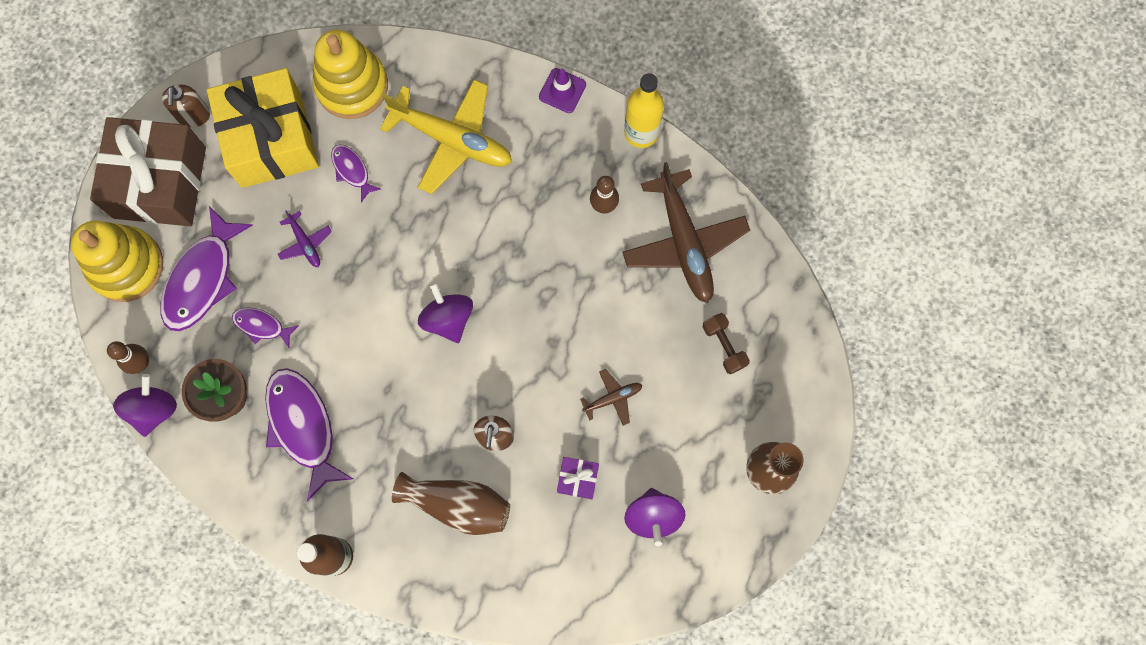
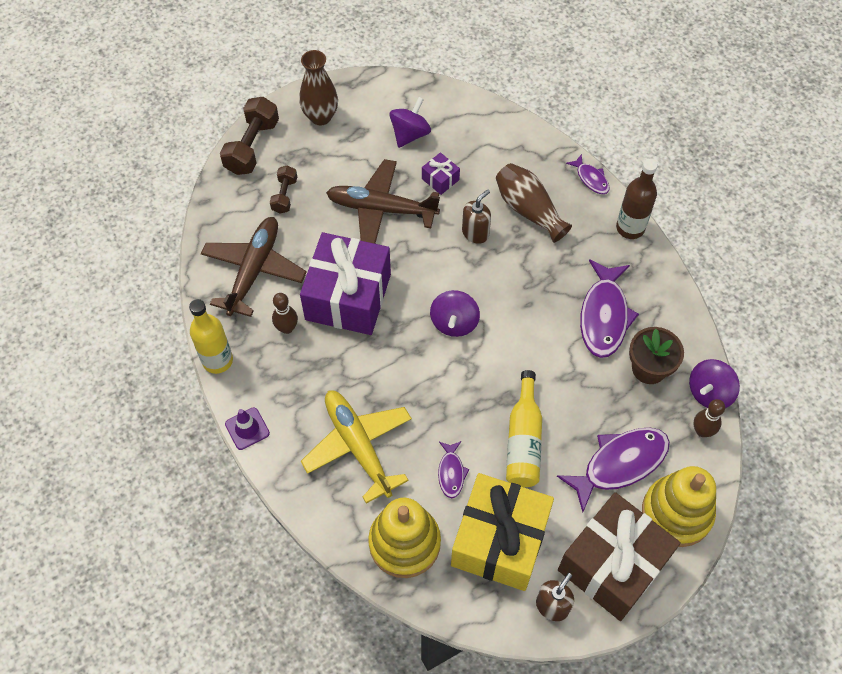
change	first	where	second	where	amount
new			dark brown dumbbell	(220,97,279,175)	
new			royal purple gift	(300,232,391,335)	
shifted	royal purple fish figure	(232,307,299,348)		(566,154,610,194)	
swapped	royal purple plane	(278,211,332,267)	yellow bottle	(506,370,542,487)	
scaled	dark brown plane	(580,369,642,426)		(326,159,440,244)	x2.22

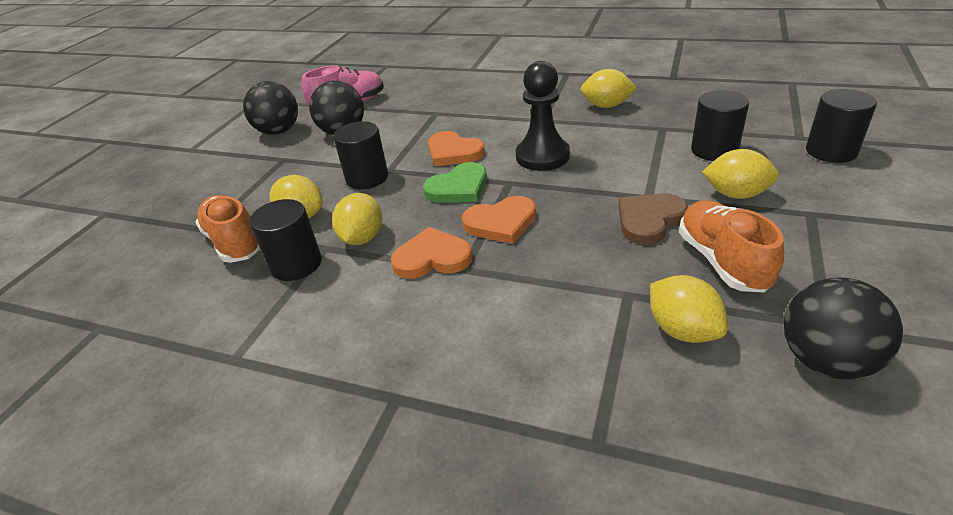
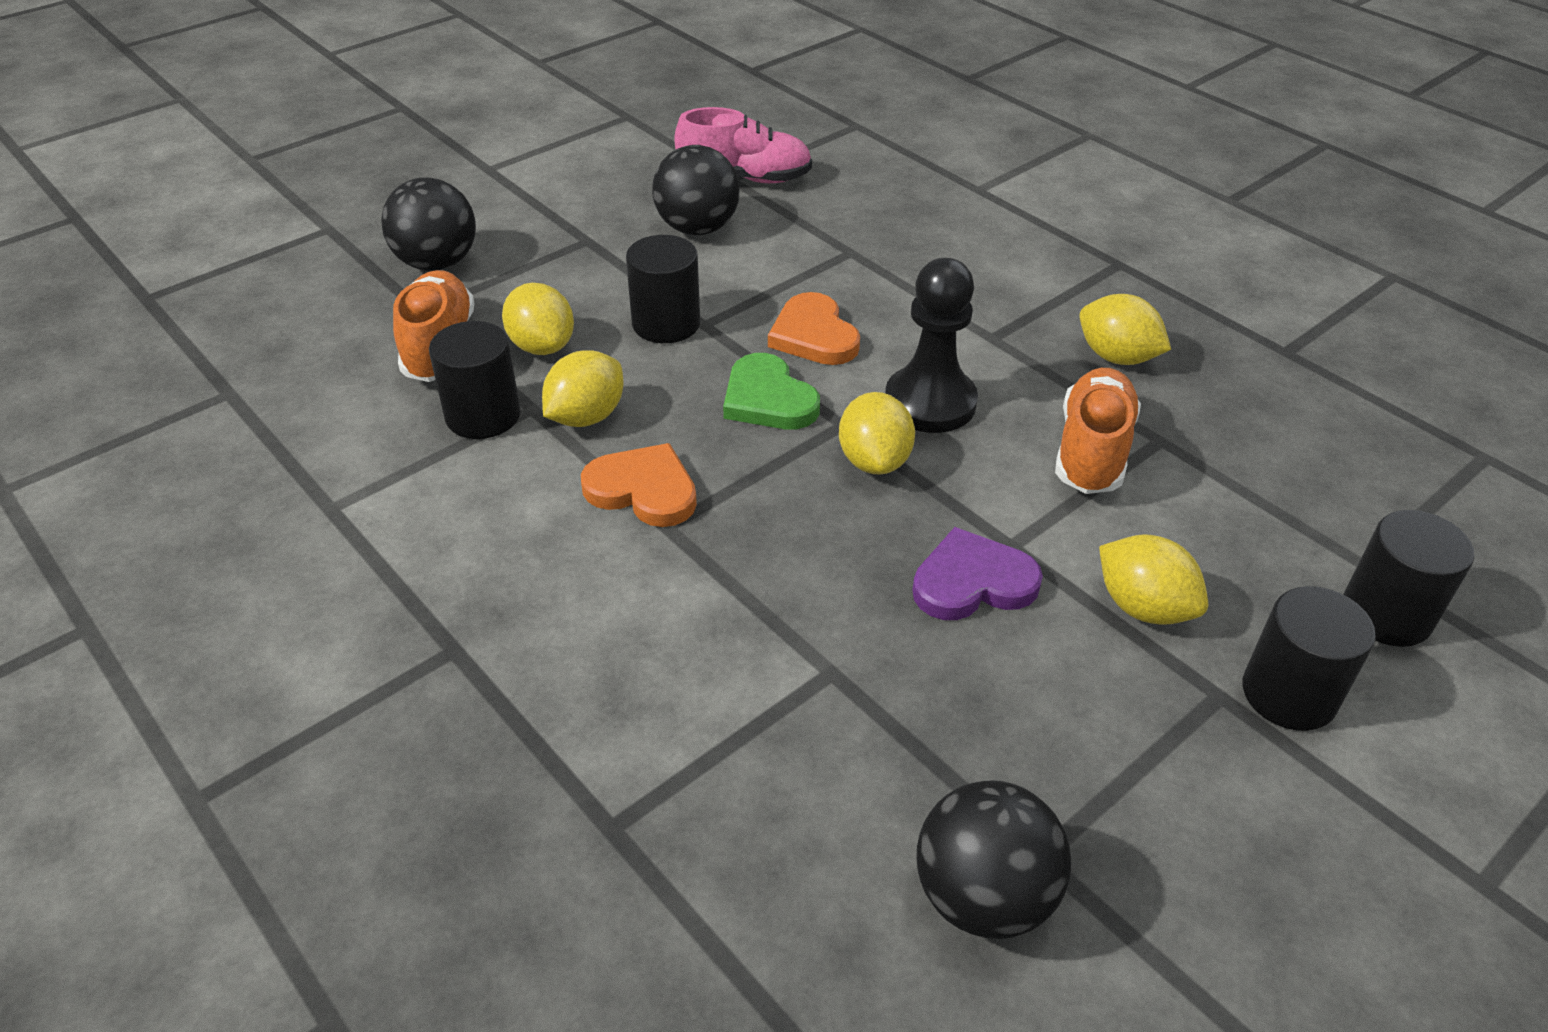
change	first	where	second	where	amount
gone	orange heart	(462,196,536,244)			
shifted	jet-black sphere	(243,81,298,135)		(381,177,476,271)	
shifted	yellow lemon	(650,275,728,343)		(839,392,915,475)	
shifted	orange lace-up shoe	(679,200,784,292)		(1055,368,1141,494)	
shifted	jet-black cylinder shape	(691,90,749,161)		(1243,586,1376,731)	
repainted	dark brown heart	(619,193,688,245)	royal purple heart	(912,527,1043,620)	
rotated	leaf-green heart	(423,162,487,203)		(723,353,820,429)	60 degrees clockwise

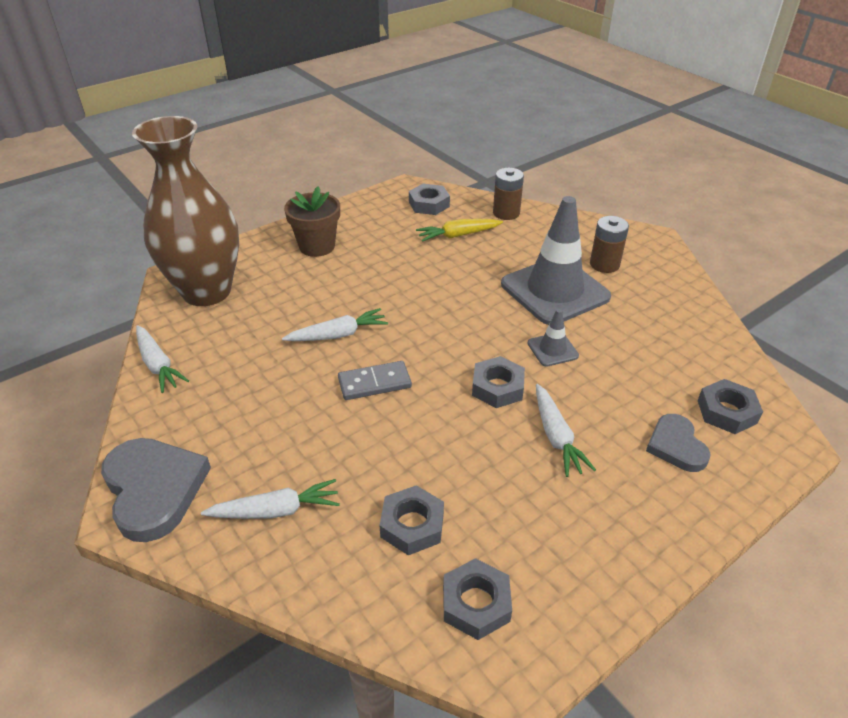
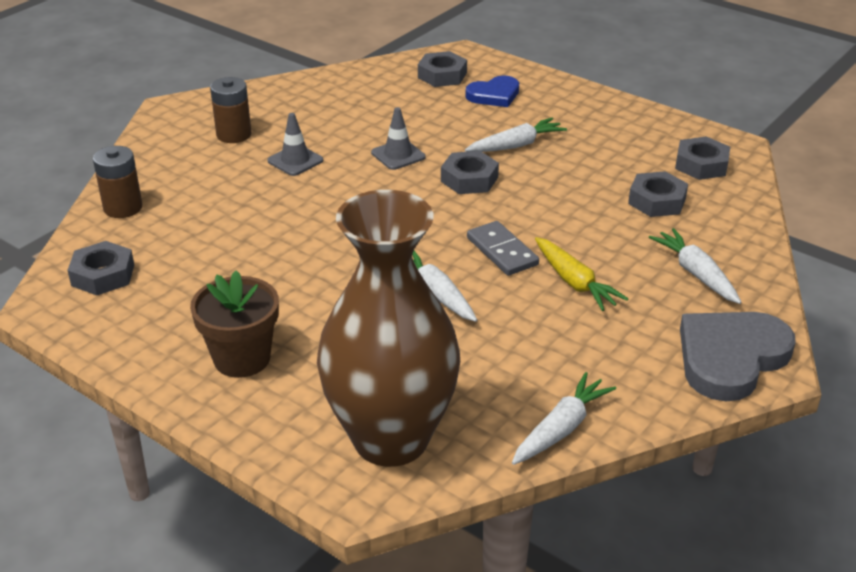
change	first	where	second	where	amount
shifted	yellow root vegetable	(416,219,503,242)		(535,237,628,311)	
repainted	ash-grey heart	(646,414,711,472)	royal blue heart	(465,75,519,107)	
scaled	ash-grey safety cone	(501,196,611,325)		(267,113,323,176)	x0.44

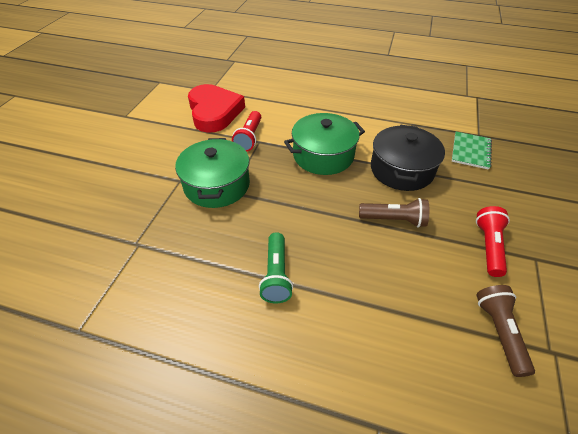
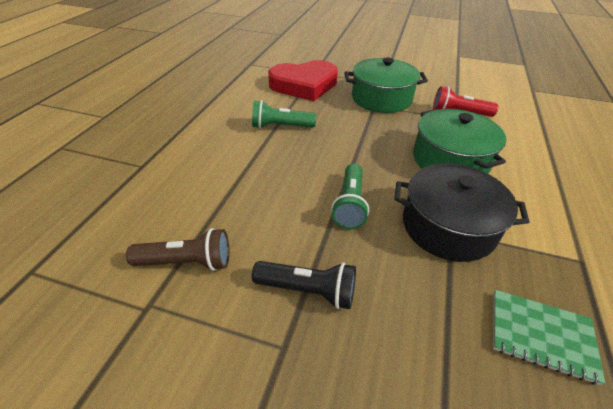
change	first	where	second	where	amount
shifted	red heart	(188,84,245,133)		(268,60,338,101)	
repainted	dark brown pocket torch	(359,198,429,227)	leaf-green pocket torch	(331,163,369,229)	
repainted	red pocket torch	(476,206,510,277)	jet-black pocket torch	(252,261,356,309)	

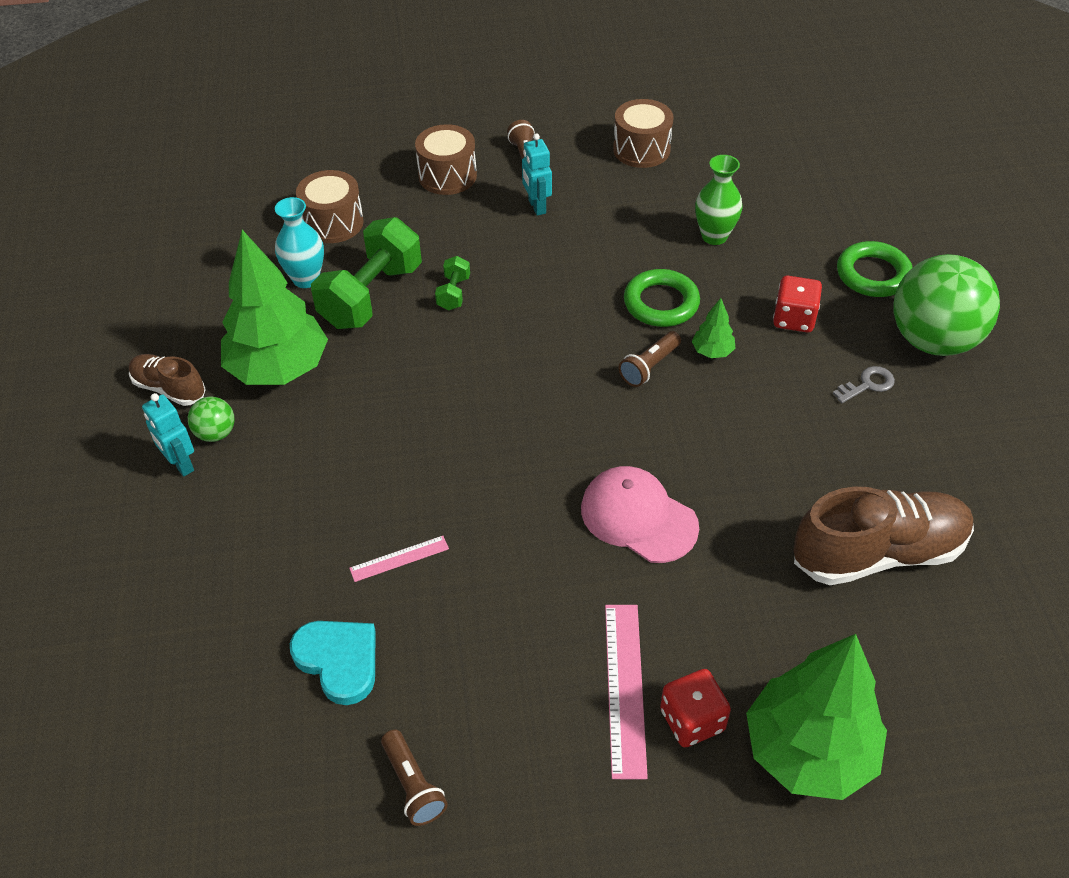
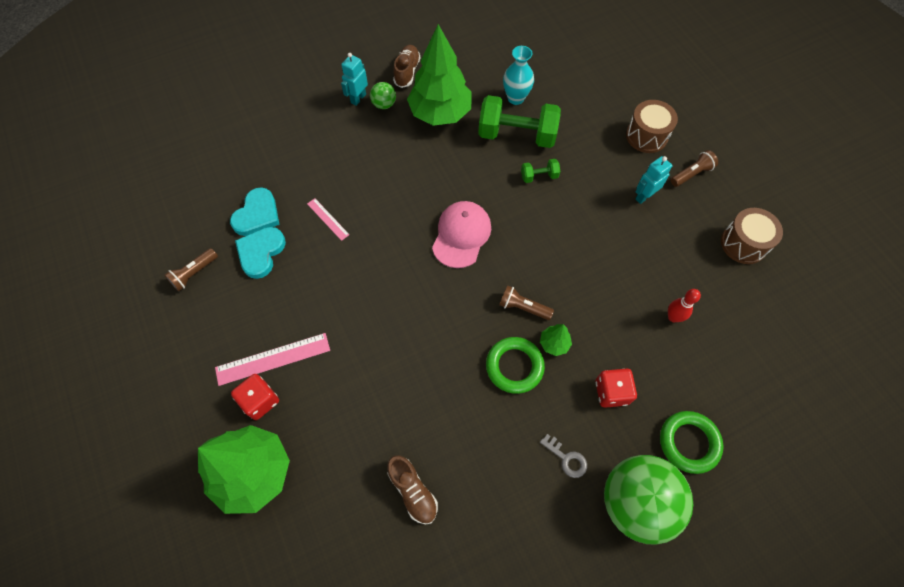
change	first	where	second	where	amount
gone	dark brown snare drum	(296,170,364,243)			
new			teal heart	(235,227,286,279)	
shifted	pink cap	(581,466,699,563)		(432,201,491,268)	
shifted	leaf-green ring	(624,269,700,327)		(486,337,545,394)	
swapped	leaf-green flower vase	(695,155,743,245)	red bowling pin	(668,289,701,322)	
scaled	dark brown lace-up shoe	(793,487,974,585)		(387,455,438,524)	x0.55

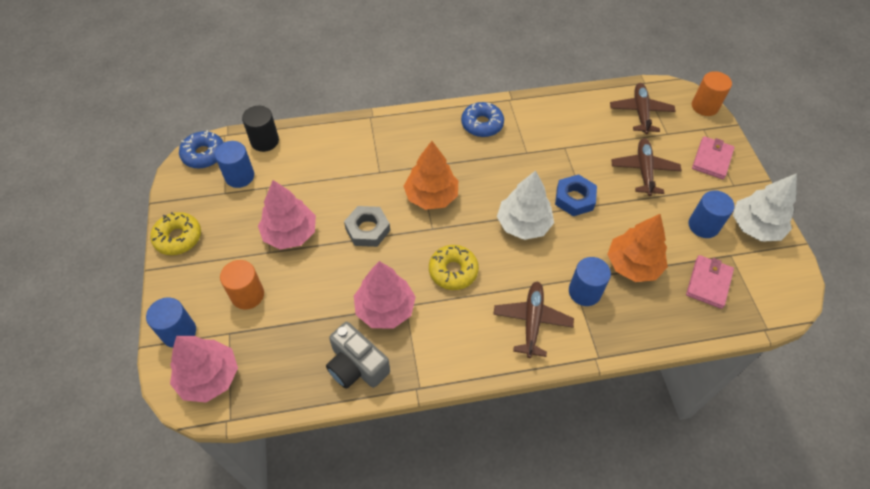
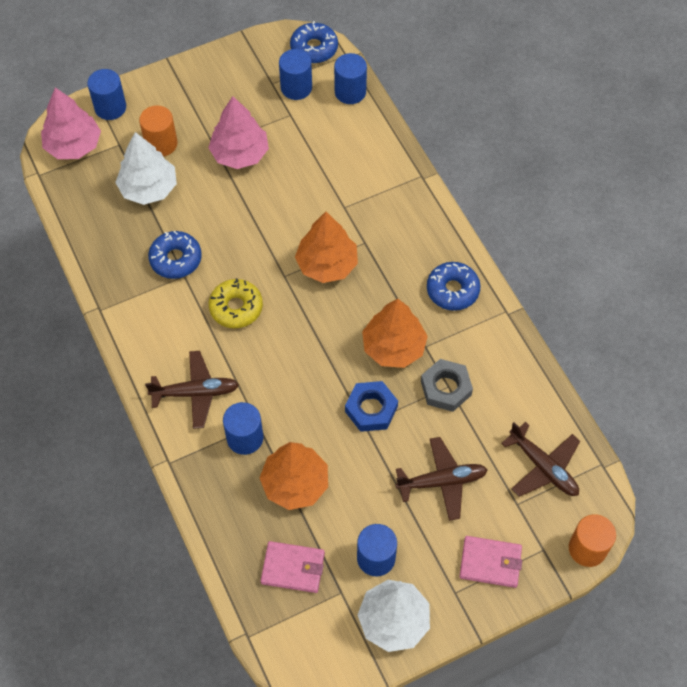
change	first	where	second	where	amount
gone	yellow donut	(150,212,201,255)			
gone	ash-grey photo camera	(326,322,390,389)			
new			orange tree	(362,299,428,368)	
shifted	ash-grey nut	(344,206,390,247)		(421,359,473,412)	
shifted	snow-white tree	(497,170,554,240)		(115,132,177,205)	
swapped	pink tree	(354,261,416,329)	royal blue donut	(148,231,202,279)	
repainted	jet-black cylinder shape	(242,106,279,152)	royal blue cylinder shape	(334,53,367,104)	
rotated	dark brown plane	(610,83,676,134)		(501,422,580,497)	60 degrees clockwise

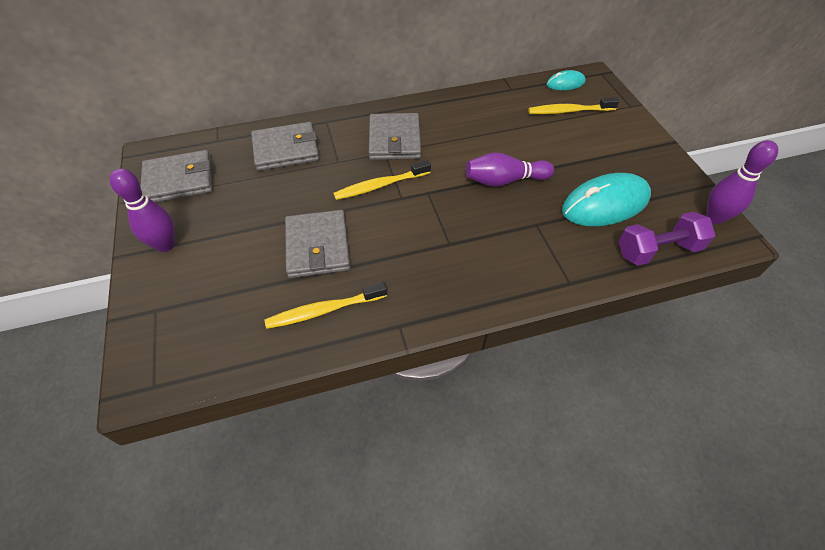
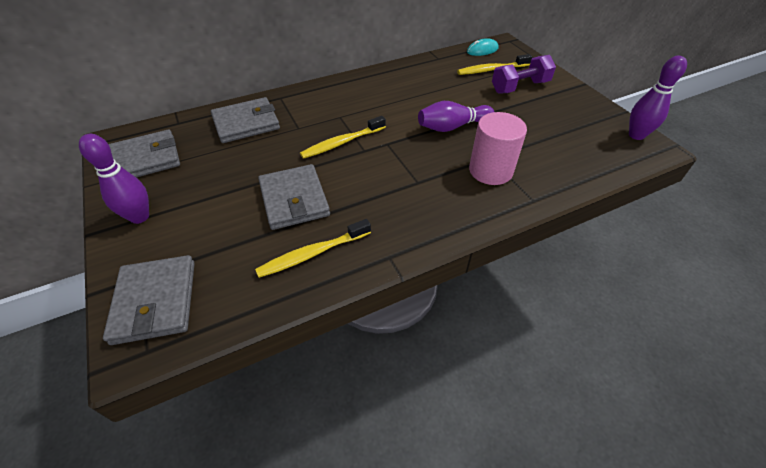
change	first	where	second	where	amount
gone	teal PC mouse	(562,173,651,226)			
new			pink cylinder shape	(469,112,527,185)	
shifted	ash-grey card wallet	(369,113,421,160)		(103,255,195,345)	
shifted	royal purple dumbbell	(619,212,715,266)		(492,55,556,94)	

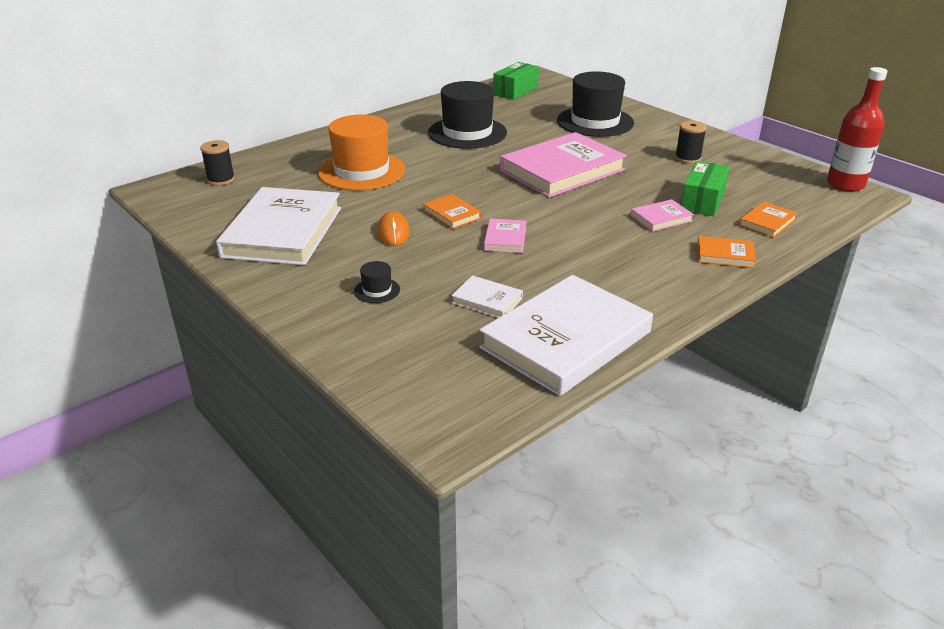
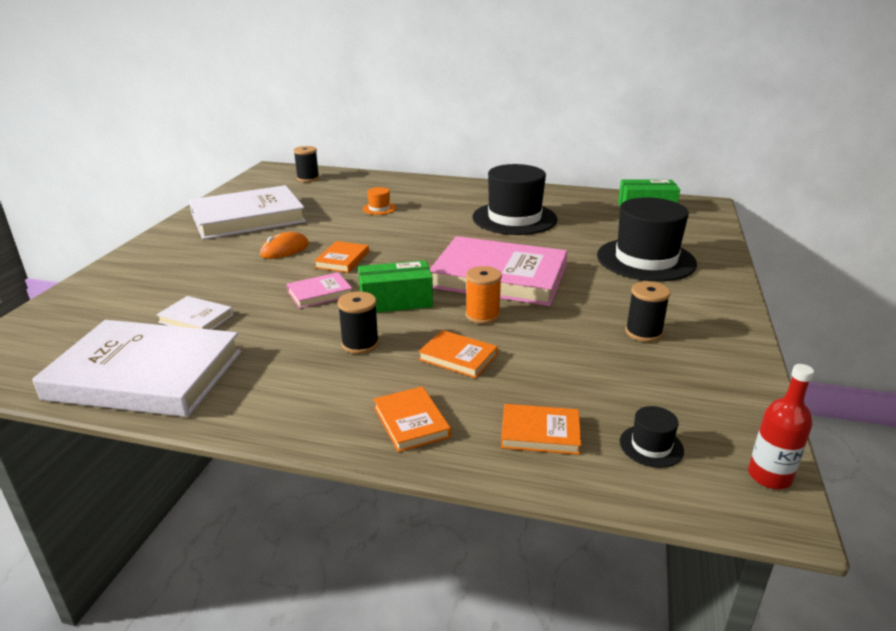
change	first	where	second	where	amount
new			jet-black spool	(337,292,379,354)	
new			orange spool	(465,266,502,324)	
shifted	jet-black tall hat	(354,261,400,303)		(620,406,684,468)	
shifted	leaf-green package	(681,161,730,216)		(358,260,433,313)	
repainted	pink book	(631,199,694,232)	orange book	(418,330,498,378)	
rotated	snow-white book	(451,275,523,318)		(156,296,233,330)	60 degrees counterclockwise
scaled	orange tall hat	(318,115,405,191)		(363,187,396,215)	x0.41
scaled	red bottle	(827,67,887,192)		(748,364,814,489)	x0.63

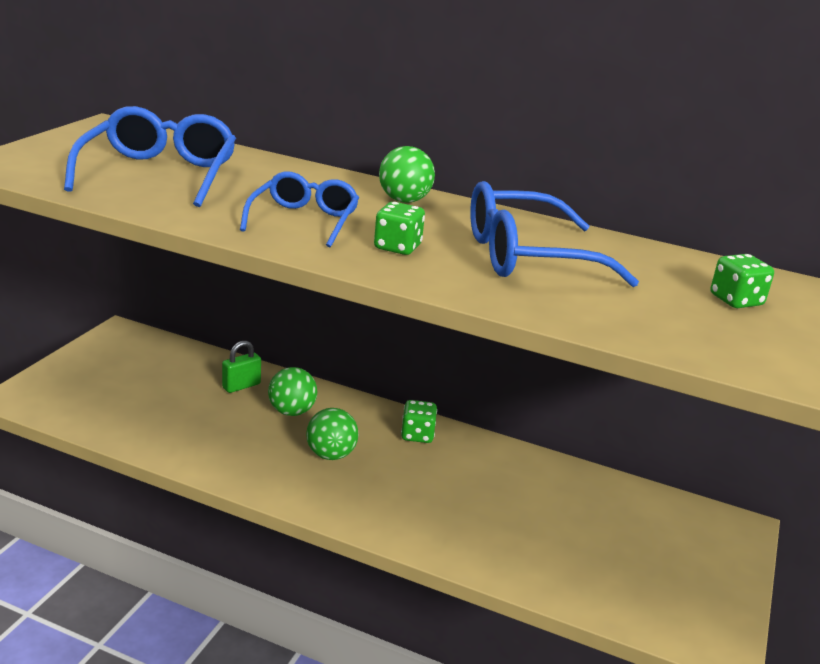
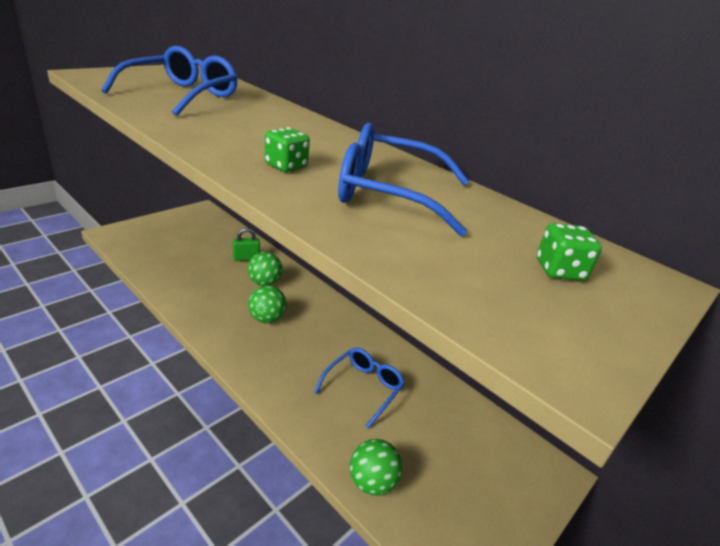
change	first	where	second	where	amount
gone	leaf-green die	(401,400,437,443)			
shifted	royal blue eyeglasses	(240,171,359,247)		(314,347,405,429)	
shifted	leaf-green sphere	(379,146,435,203)		(350,439,402,496)	

